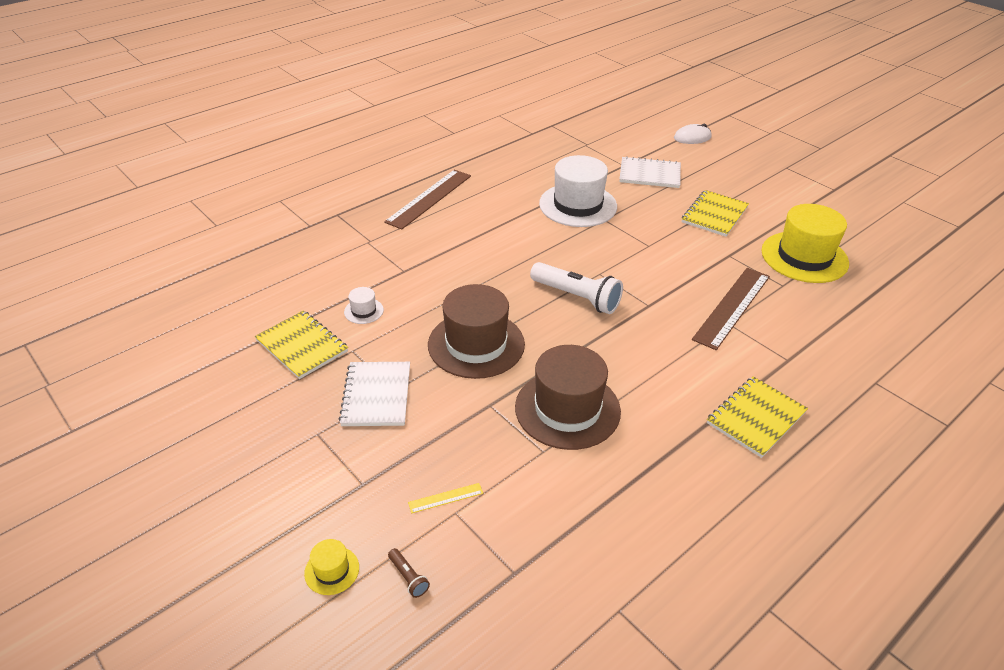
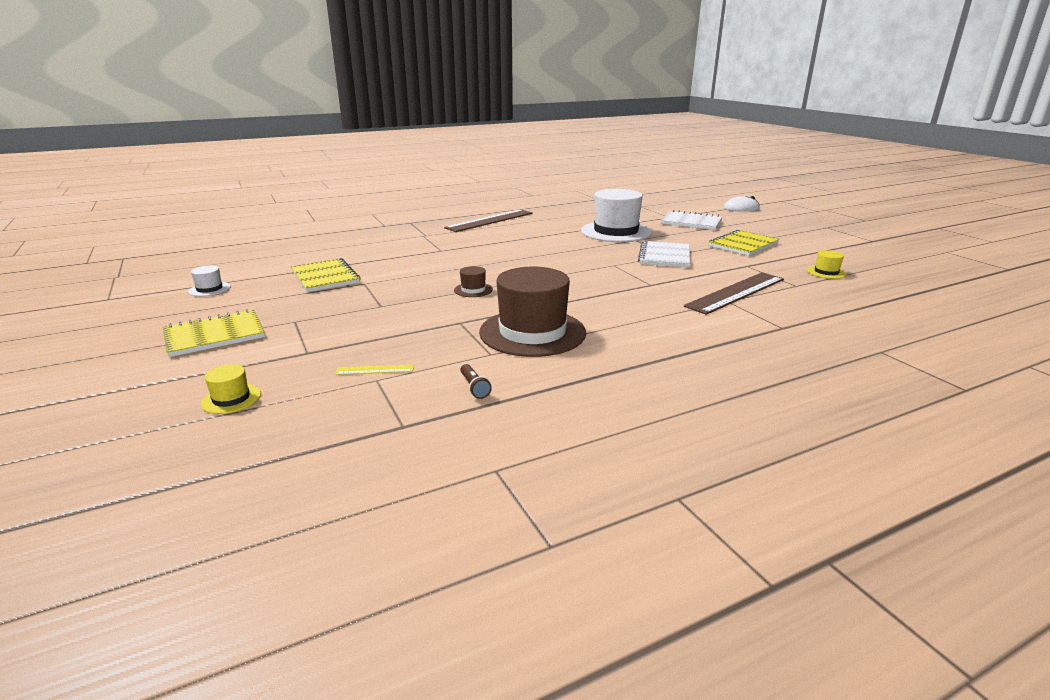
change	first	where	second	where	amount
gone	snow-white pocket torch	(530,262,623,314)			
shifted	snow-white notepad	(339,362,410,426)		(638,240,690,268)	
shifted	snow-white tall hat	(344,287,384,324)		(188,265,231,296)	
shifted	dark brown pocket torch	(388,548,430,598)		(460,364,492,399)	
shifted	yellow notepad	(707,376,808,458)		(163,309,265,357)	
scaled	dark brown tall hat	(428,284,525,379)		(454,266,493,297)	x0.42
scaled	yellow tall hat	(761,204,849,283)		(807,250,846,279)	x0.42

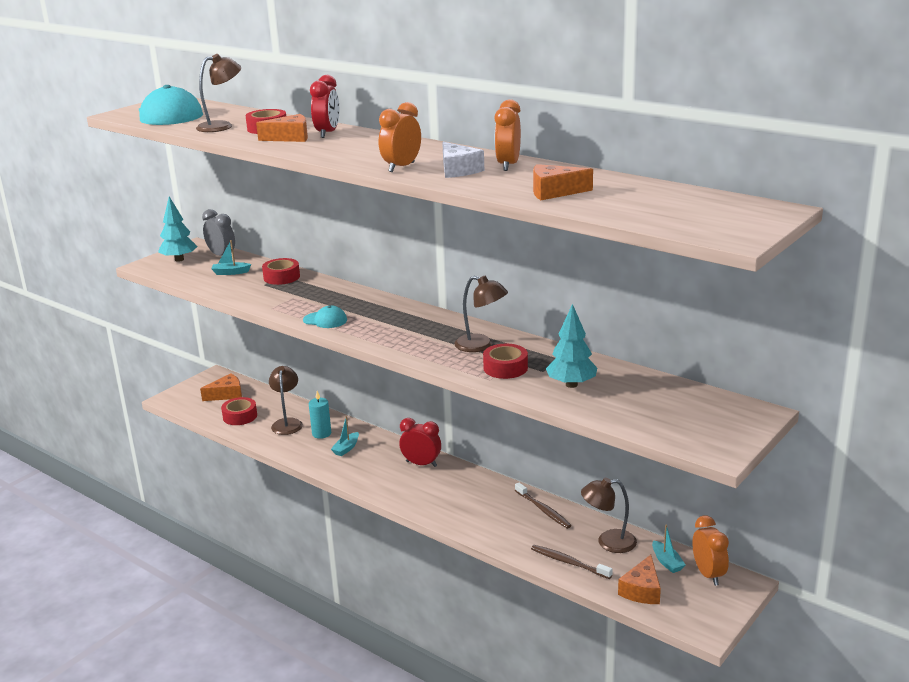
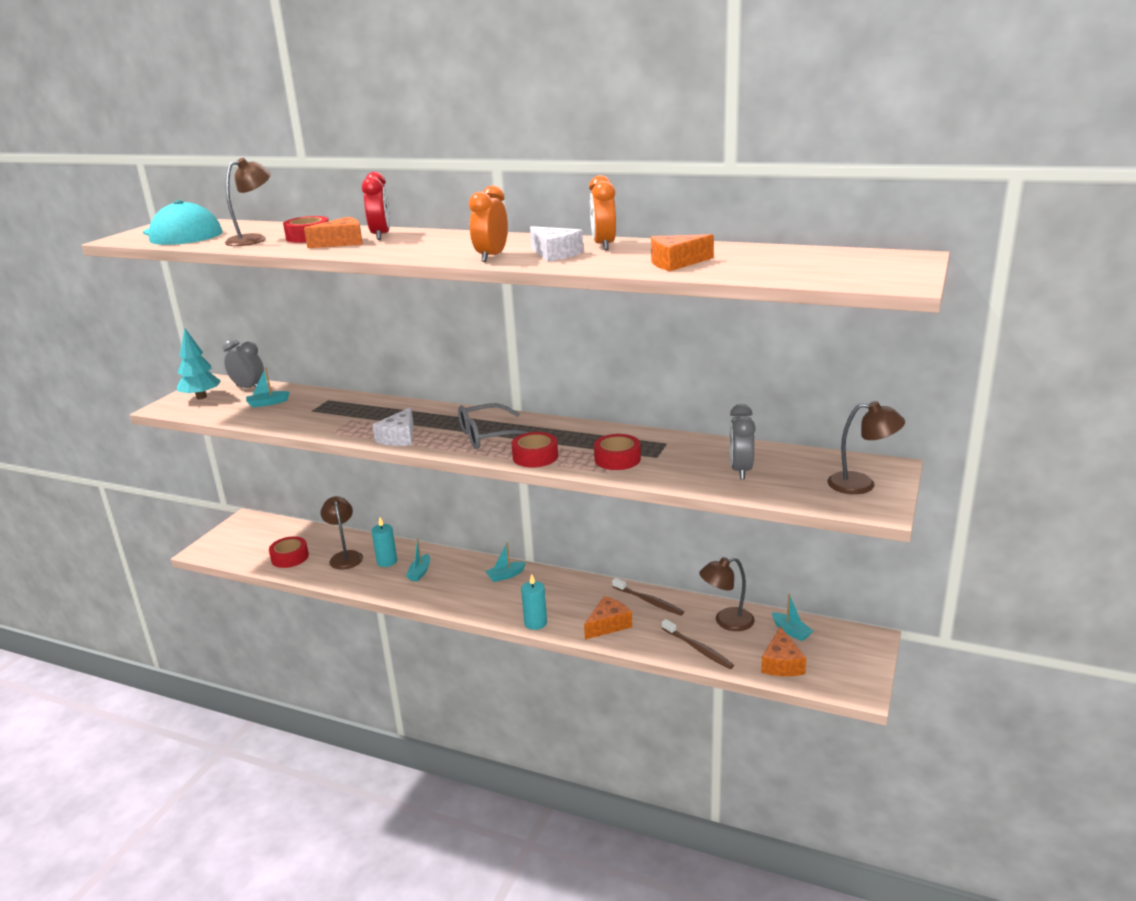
change	first	where	second	where	amount
gone	teal tree	(546,304,597,388)			
gone	orange bedside clock	(692,515,729,586)			
new			ash-grey eyeglasses	(458,403,529,449)	
new			teal wax candle	(521,574,547,630)	
new			ash-grey bedside clock	(729,404,756,479)	
shifted	orange piece of cheese	(200,374,242,401)		(584,596,632,640)	
shifted	red tape	(262,258,300,285)		(511,432,558,467)	
shifted	dark brown lamp	(454,276,508,352)		(827,401,905,494)	
swapped	teal cap	(303,305,347,328)	snow-white piece of cheese	(372,407,414,446)	
swapped	red bedside clock	(399,418,441,467)	teal toy boat	(485,542,526,582)	
rotated	dark brown dental brush	(531,545,613,579)		(662,619,734,669)	150 degrees counterclockwise

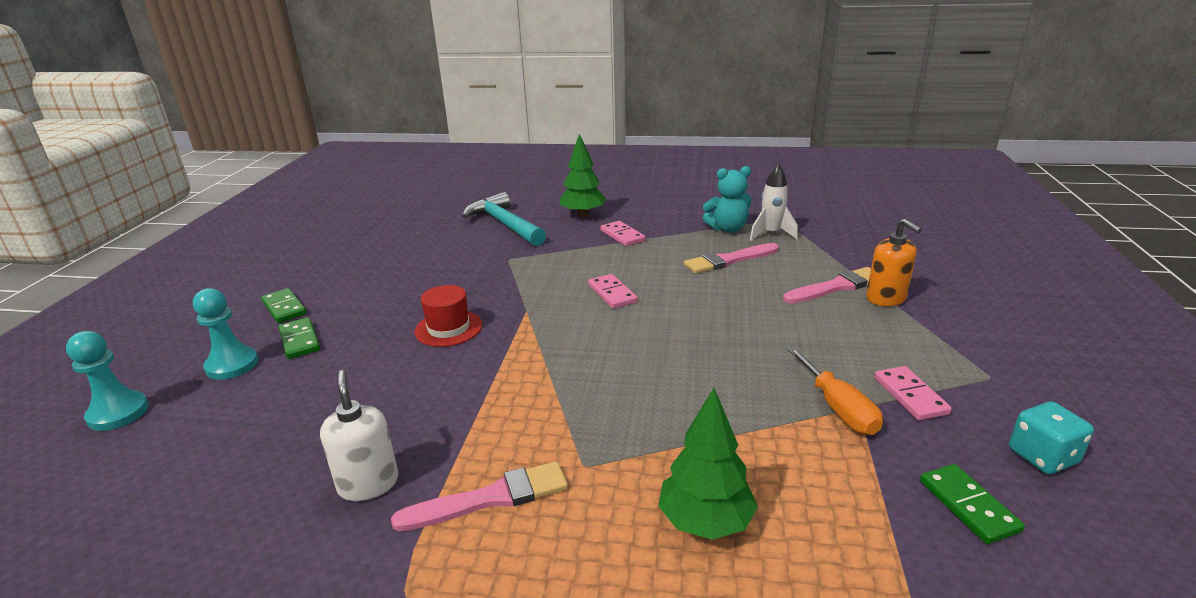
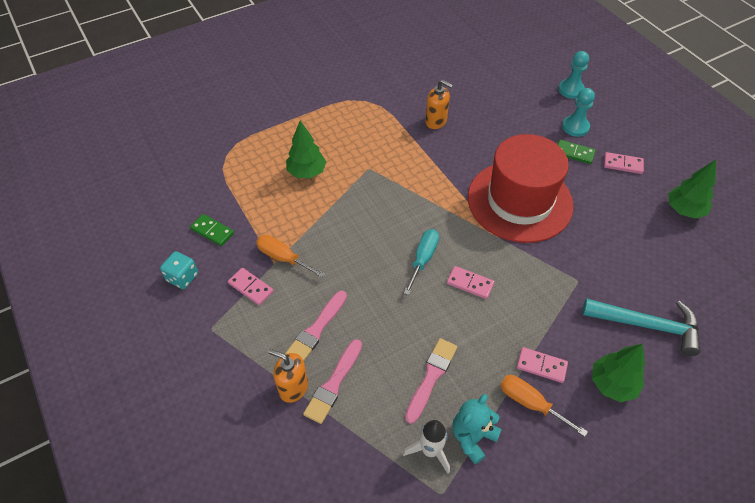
change	first	where	second	where	amount
new			teal flat screwdriver	(404,229,439,295)	
new			orange flat screwdriver	(500,375,588,437)	
new			leaf-green tree	(668,160,716,219)	
shifted	pink brush	(391,461,568,531)		(285,290,347,361)	
repainted	leaf-green domino	(261,288,307,323)	pink domino	(604,152,644,174)	
repainted	snow-white soap pump	(320,370,398,501)	orange soap pump	(425,79,453,129)	
scaled	red tall hat	(415,285,482,347)		(468,134,574,243)	x2.42

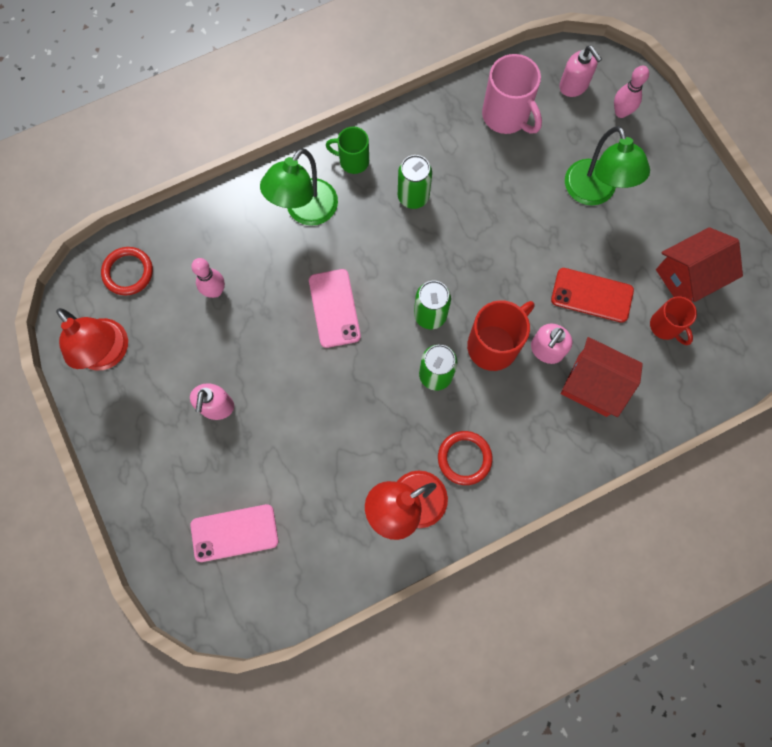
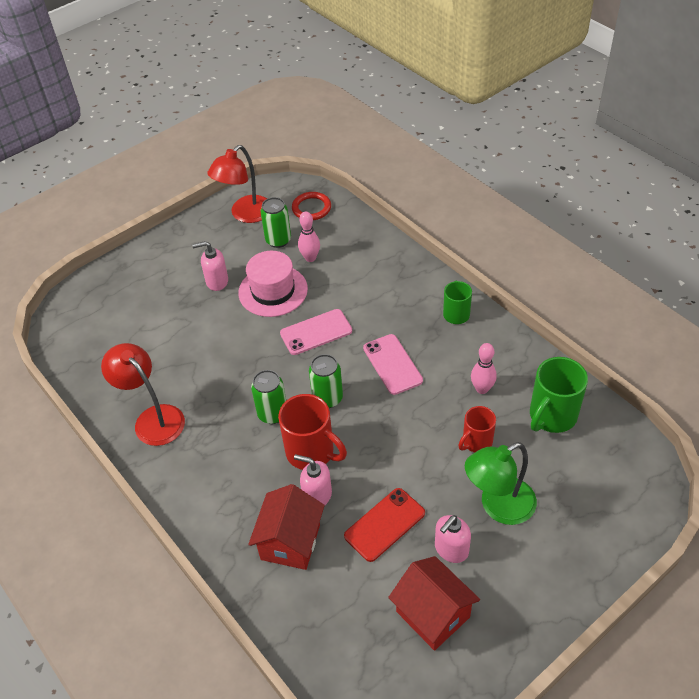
change	first	where	second	where	amount
gone	leaf-green lamp	(260,148,338,226)			
gone	red ring	(438,431,493,485)			
new			pink tall hat	(238,251,308,317)	
shifted	pink mobile phone	(191,504,278,562)		(363,334,423,395)	
shifted	leaf-green can	(398,155,432,209)		(260,197,291,248)	
shifted	pink soap pump	(559,46,602,97)		(435,515,471,563)	
shifted	pink bowling pin	(614,66,649,118)		(471,343,497,394)	
shifted	red mug	(650,296,697,345)		(458,406,496,452)	
repainted	pink mug	(482,54,542,134)	leaf-green mug	(530,357,588,433)	
rotated	red mobile phone	(551,268,634,323)		(344,488,425,562)	45 degrees clockwise

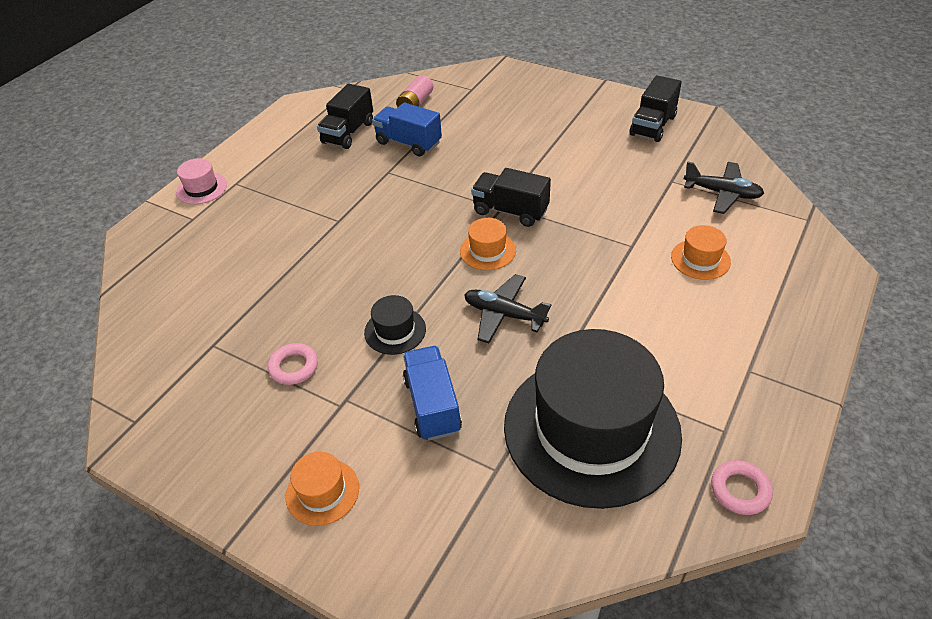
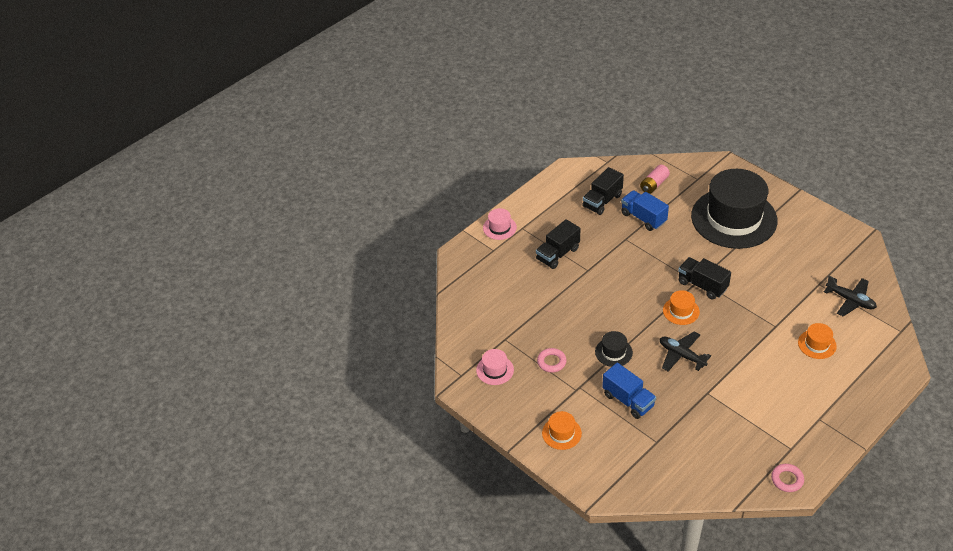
change	first	where	second	where	amount
new			pink tall hat	(476,349,514,385)	
shifted	jet-black tall hat	(504,329,682,509)		(691,169,778,249)	
shifted	jet-black toy truck	(630,75,682,142)		(536,219,580,269)	
rotated	royal blue toy truck	(403,346,462,441)		(602,363,656,419)	135 degrees clockwise

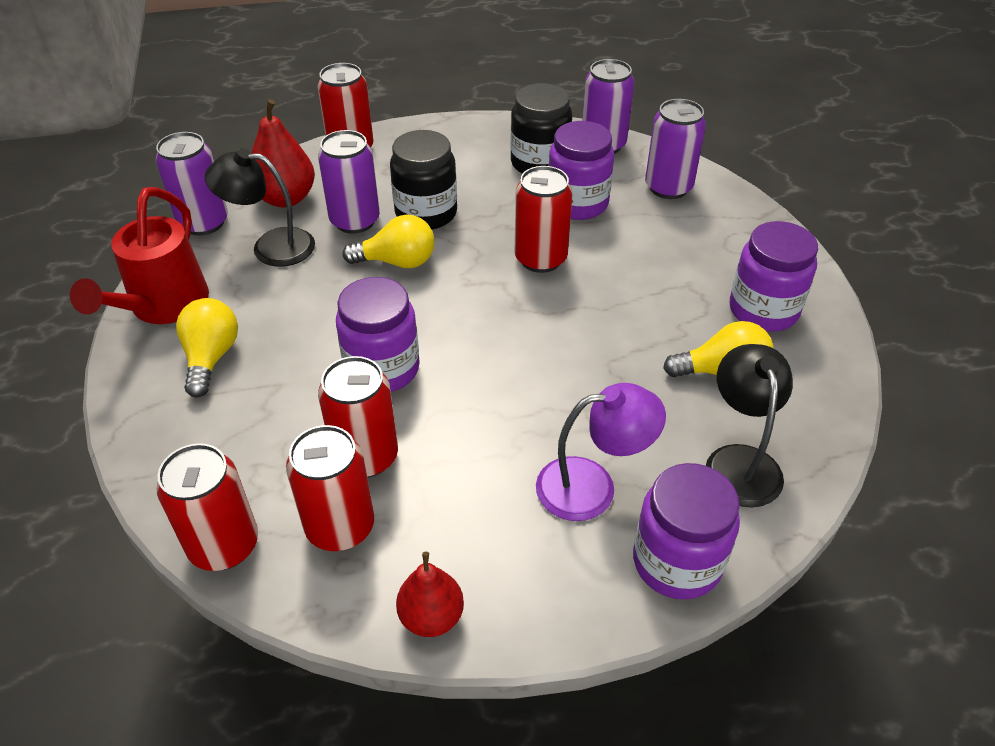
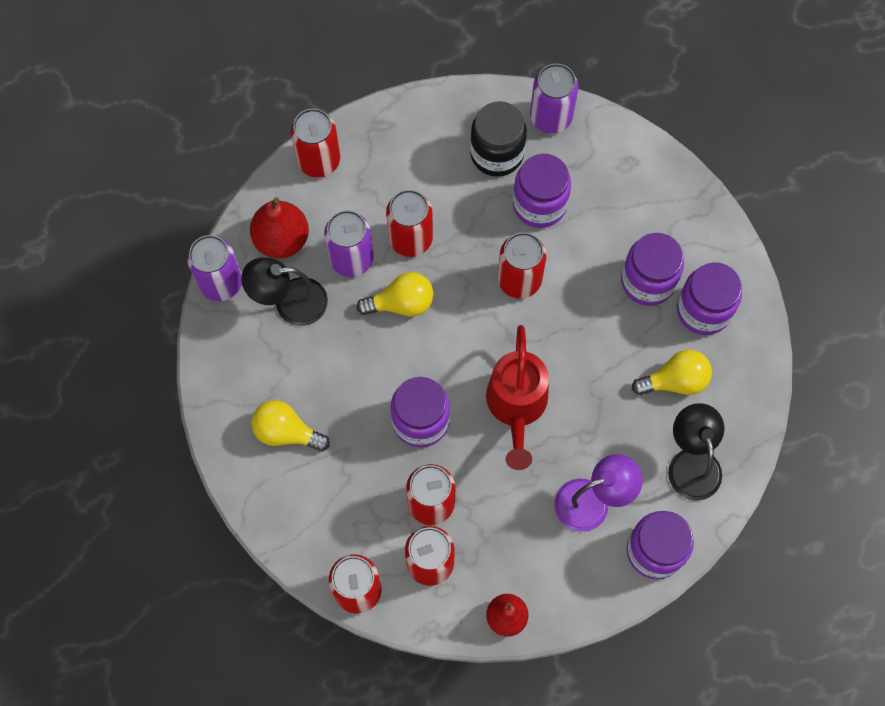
change	first	where	second	where	amount
gone	royal purple can	(645,99,706,199)			
new			royal purple preserve jar	(621,233,684,306)	
shifted	red sprinkling can	(70,187,209,324)		(486,325,549,470)	
swapped	jet-black preserve jar	(390,130,457,229)	red can	(386,190,433,257)	
rotated	yellow lightbulb	(176,298,238,398)		(252,400,330,452)	60 degrees counterclockwise

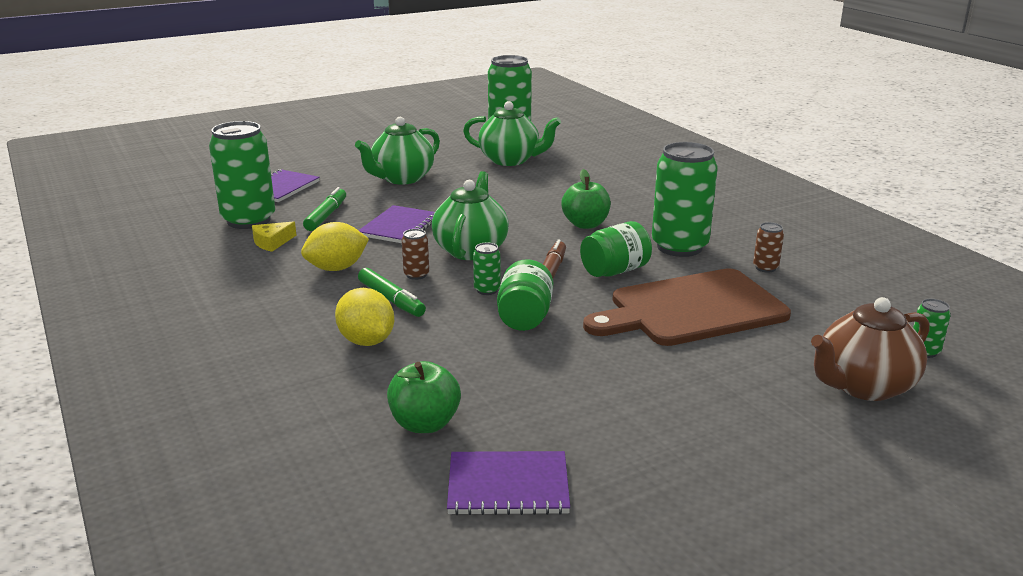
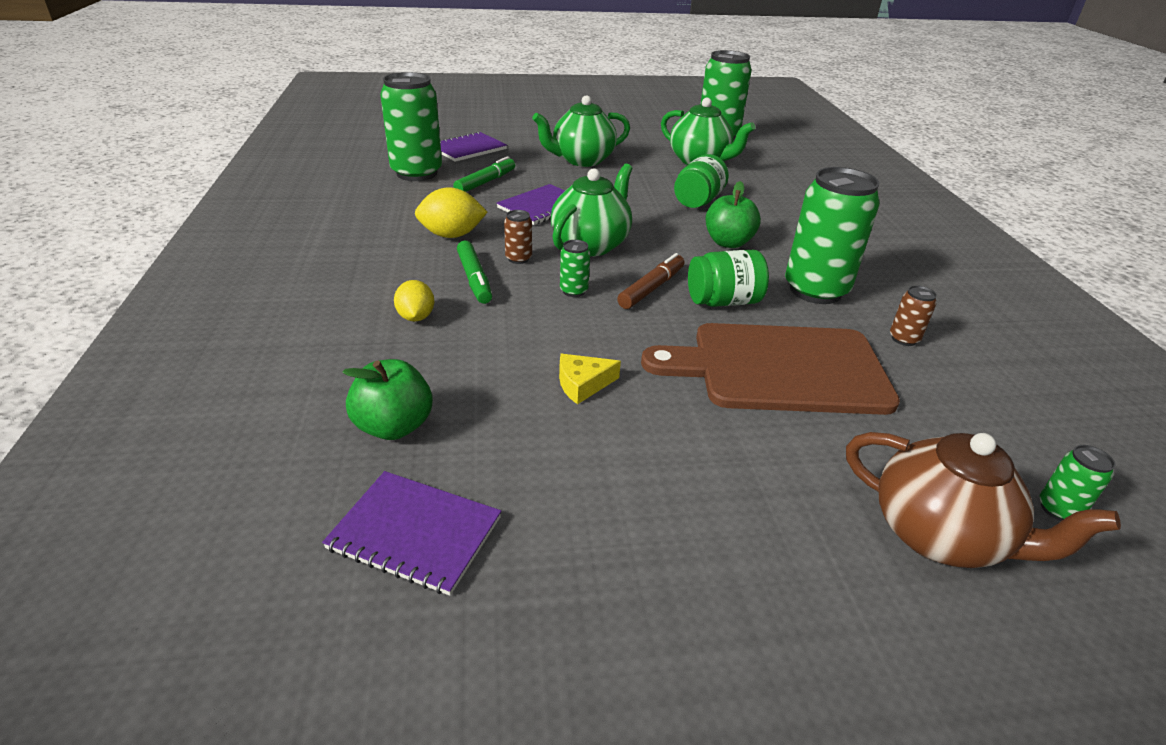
change	first	where	second	where	amount
shifted	yellow piece of cheese	(252,221,296,252)		(559,354,621,405)	
shifted	leaf-green preserve jar	(497,259,553,331)		(674,154,729,208)	
rotated	dark brown tea pot	(811,297,929,401)		(846,432,1121,568)	135 degrees counterclockwise
scaled	yellow lemon	(335,288,394,346)		(394,280,434,321)	x0.66

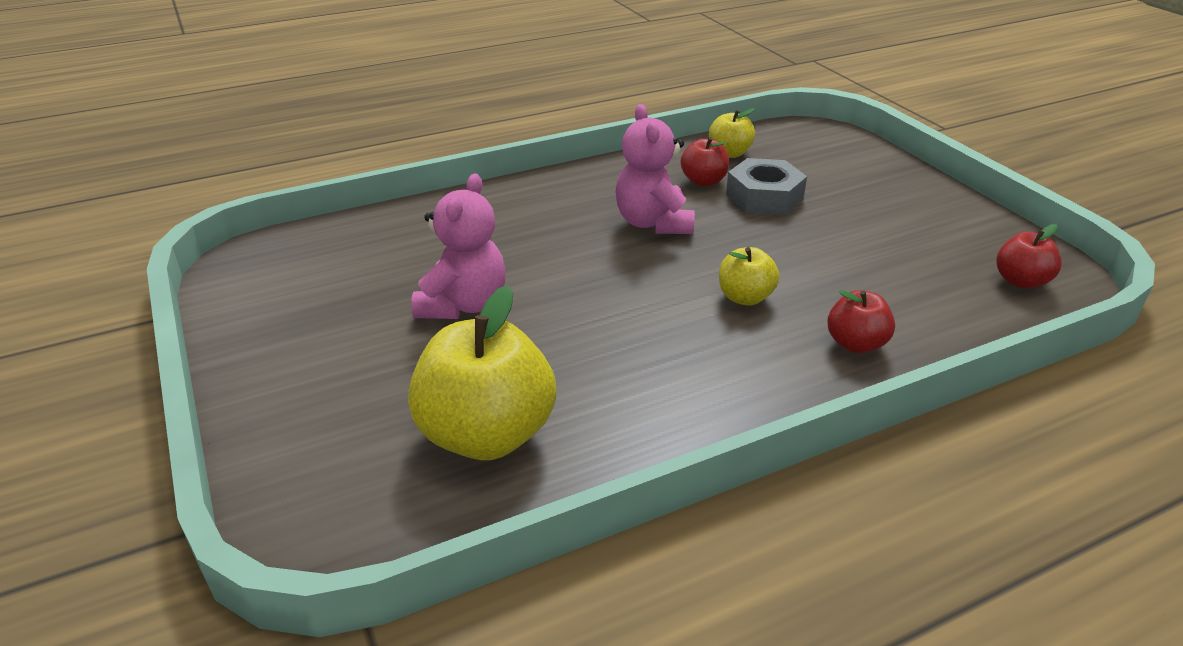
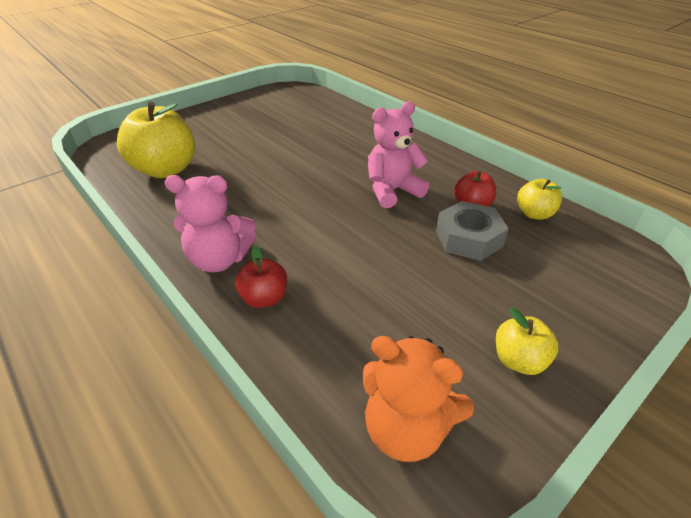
change	first	where	second	where	amount
shifted	pink teddy	(411,173,506,319)		(164,175,256,273)	
shifted	yellow toy apple	(719,247,779,306)		(496,308,559,375)	
swapped	red toy apple	(996,224,1062,289)	orange teddy	(362,336,474,462)	

